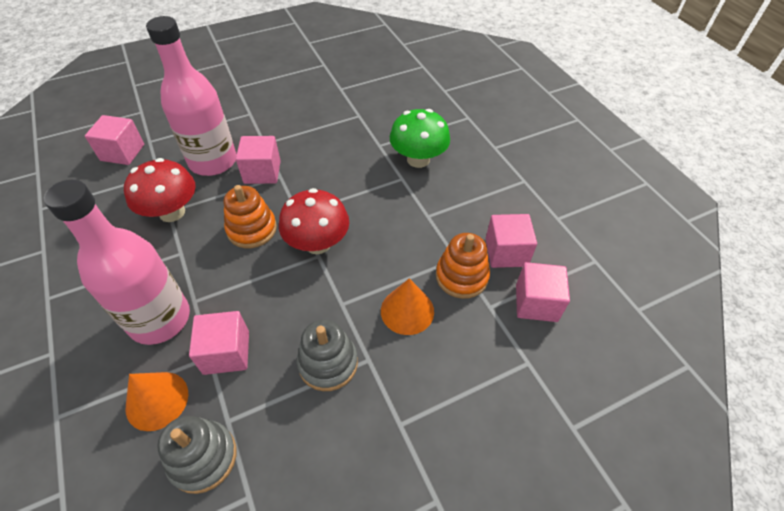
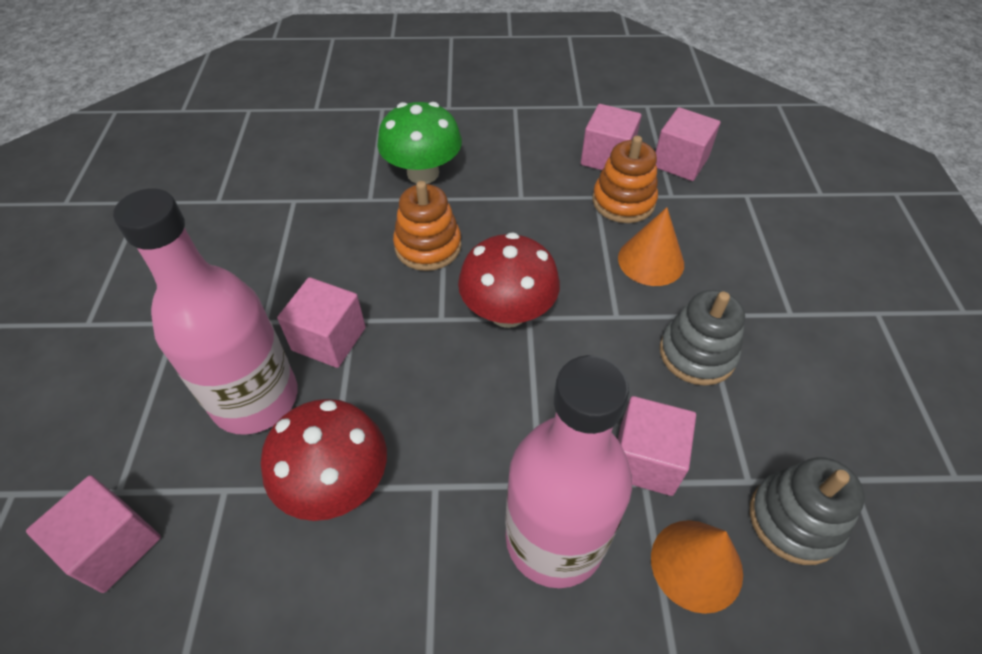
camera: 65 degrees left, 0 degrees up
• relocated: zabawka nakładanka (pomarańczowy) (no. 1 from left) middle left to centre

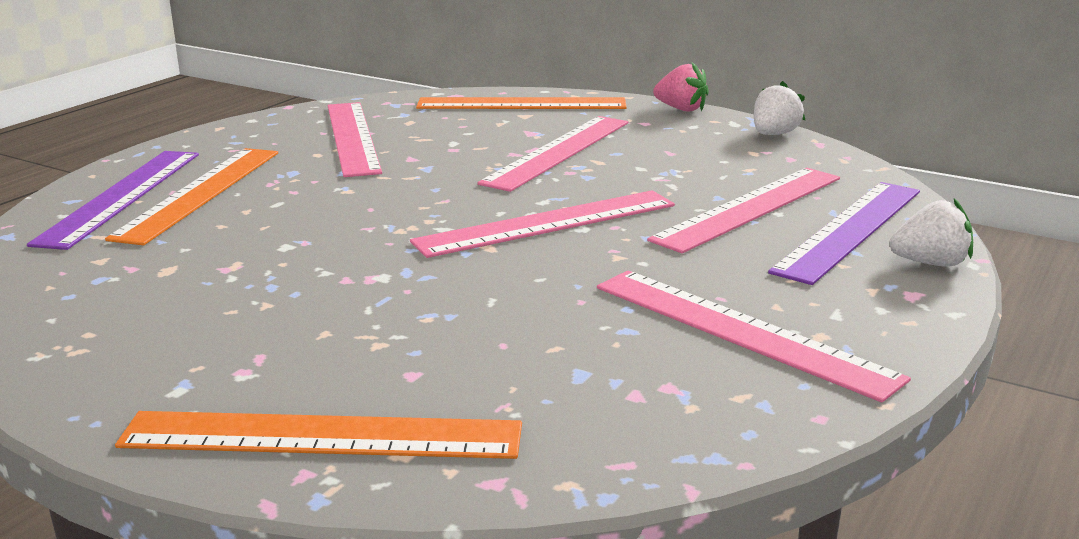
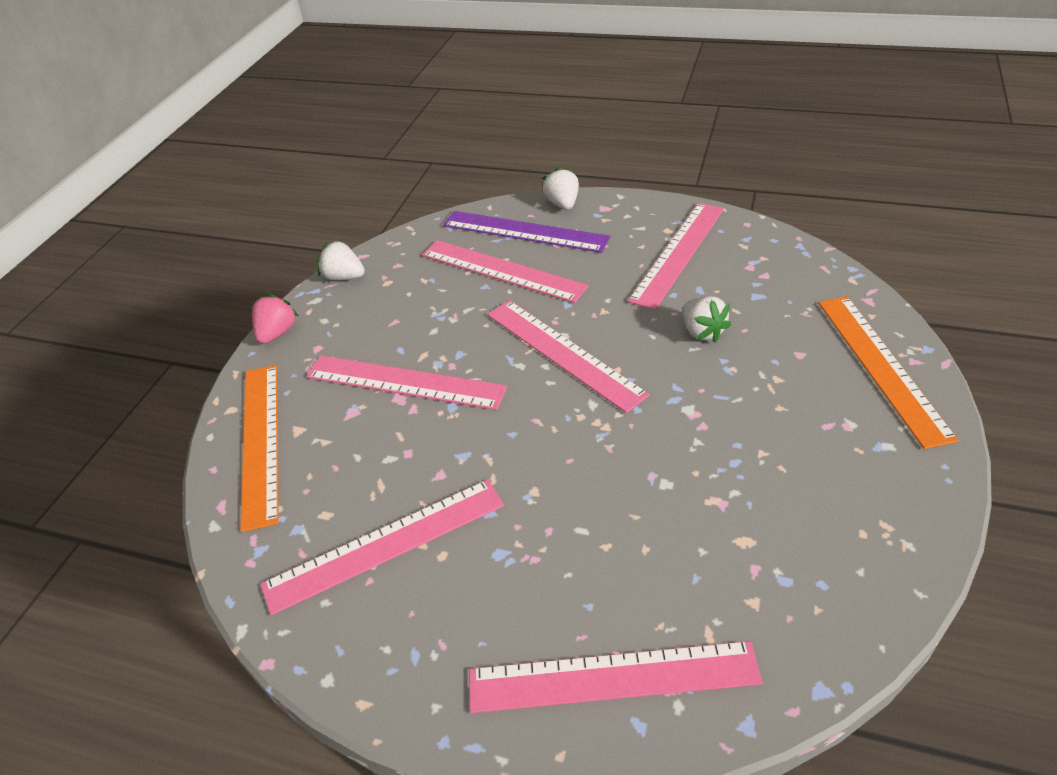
camera: 100 degrees left, 20 degrees up
• missing: linijka (pomarańczowy) (no. 1 from left) middle left
• colour: linijka (fioletowy) (no. 1 from left) middle left to linijka (różowy) (no. 5 from left) bottom centre
• appeared: truskawka (biały) (no. 3 from left) middle right

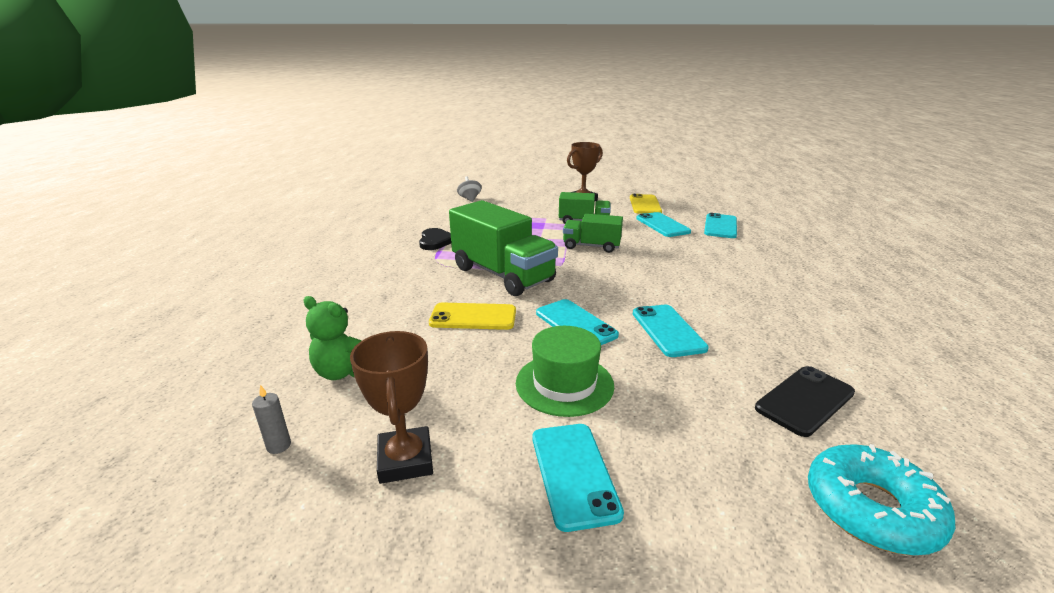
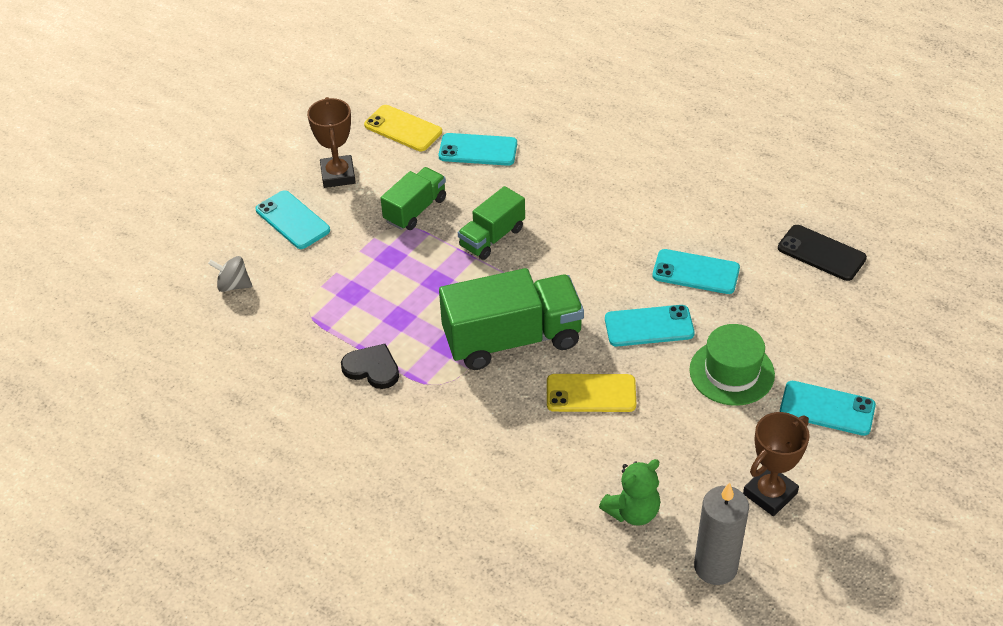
camera: 60 degrees left, 20 degrees up
• relocated: telefon (turkusowy) (no. 5 from left in the first image) middle right to telefon (turkusowy) (no. 1 from left) middle left
• spun: telefon (żółty) (no. 1 from left in the first image) centre = centre 60 degrees clockwise
• spun: puchar (brązowy) (no. 1 from left in the first image) bottom centre = bottom right 60 degrees counterclockwise
• spun: telefon (czarny) bottom right = middle right 45 degrees counterclockwise
• size: świeca (szary) bottom left = bottom right x2.32
• missing: donut (turkusowy) bottom right

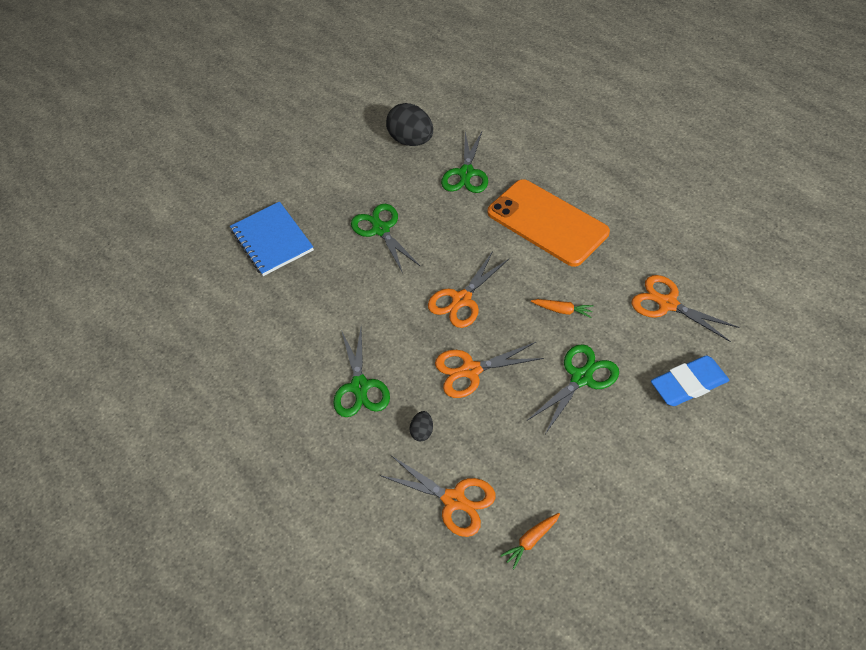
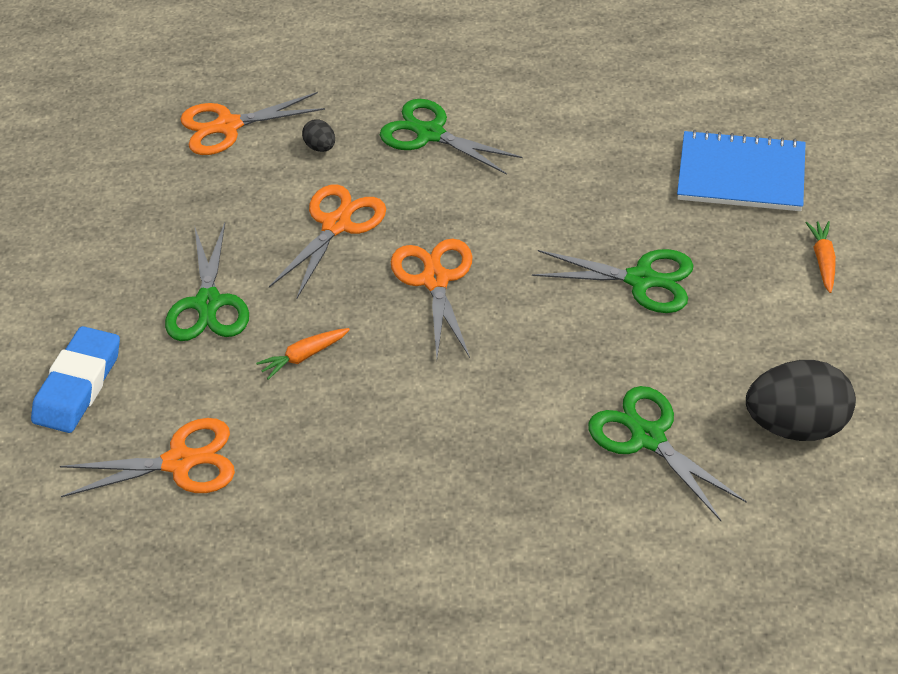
camera: 130 degrees right, 5 degrees down
• missing: telefon (pomarańczowy) centre
• relocated: marchewka (pomarańczowy) (no. 1 from left in the first image) bottom centre to marchewka (pomarańczowy) (no. 2 from left) middle right

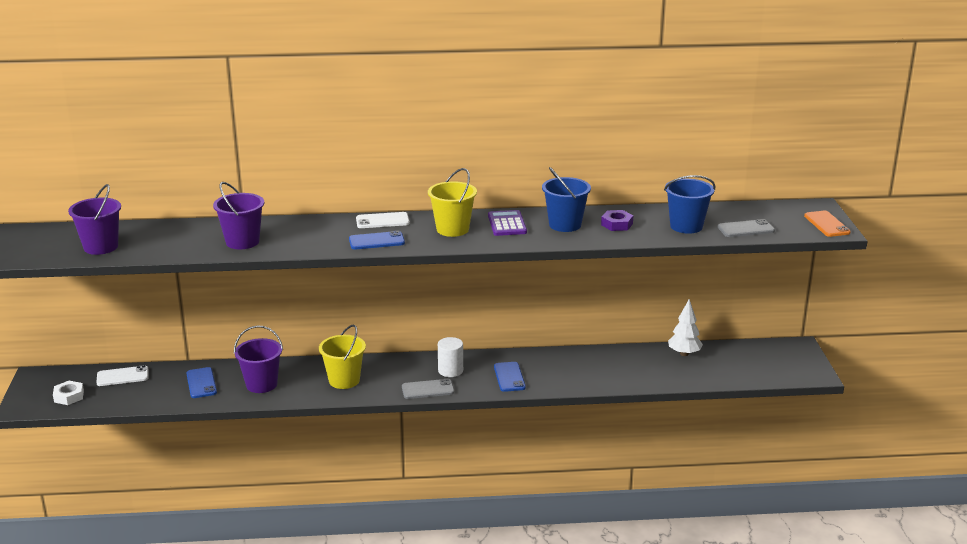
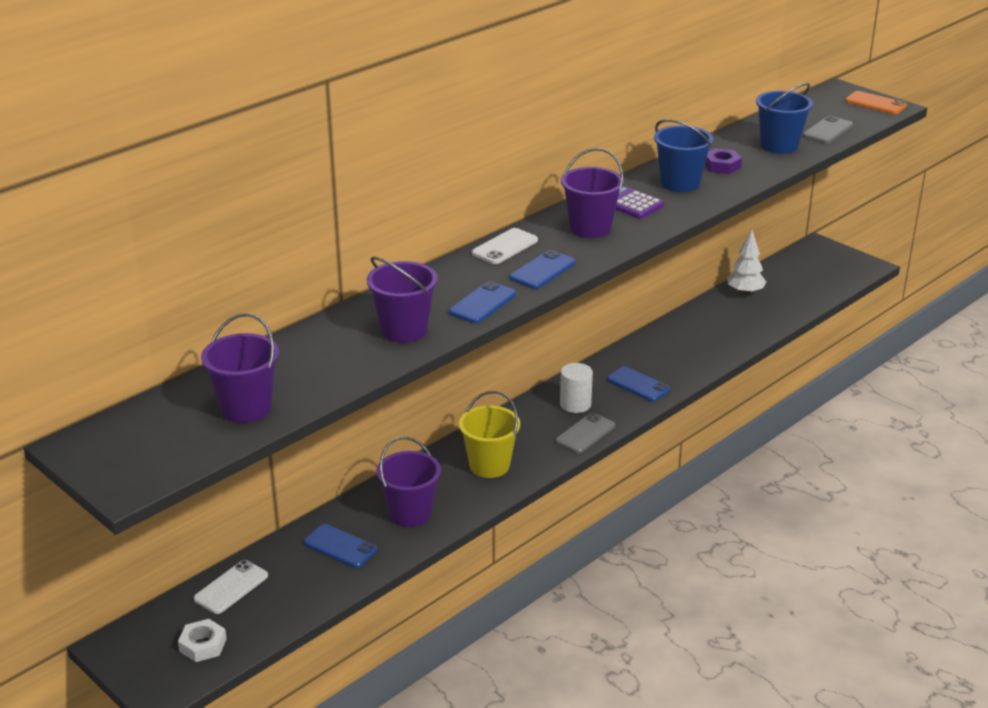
camera: 40 degrees left, 5 degrees up
• colour: wiadro (żółty) (no. 2 from left) centre to wiadro (fioletowy) (no. 4 from left) top centre
• appeared: telefon (niebieski) (no. 2 from left) centre

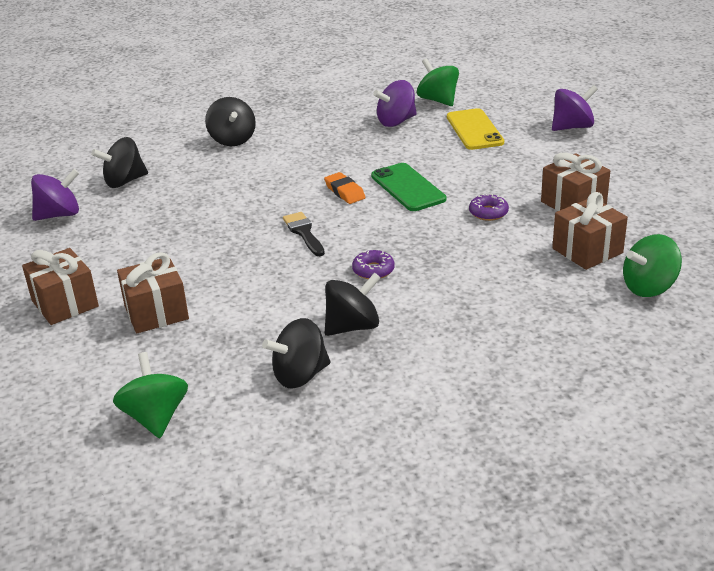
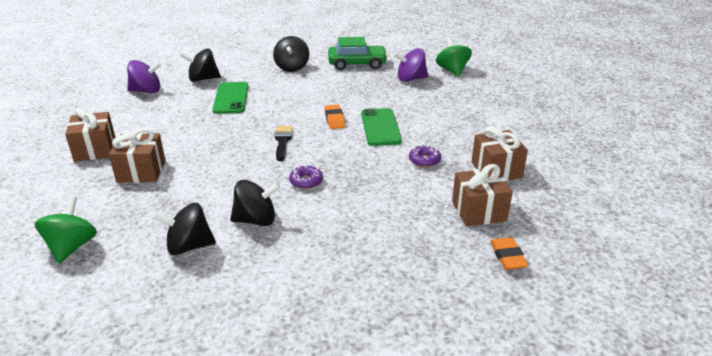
camera: 20 degrees right, 0 degrees up
• missing: bączek (fioletowy) (no. 3 from left) top right
• missing: telefon (żółty) top centre
• exchanged: bączek (zielony) (no. 3 from left) middle right to gumka do mazania (pomarańczowy) (no. 2 from left) bottom right
• appeared: samochód (zielony) top centre
• appeared: telefon (zielony) (no. 1 from left) top left

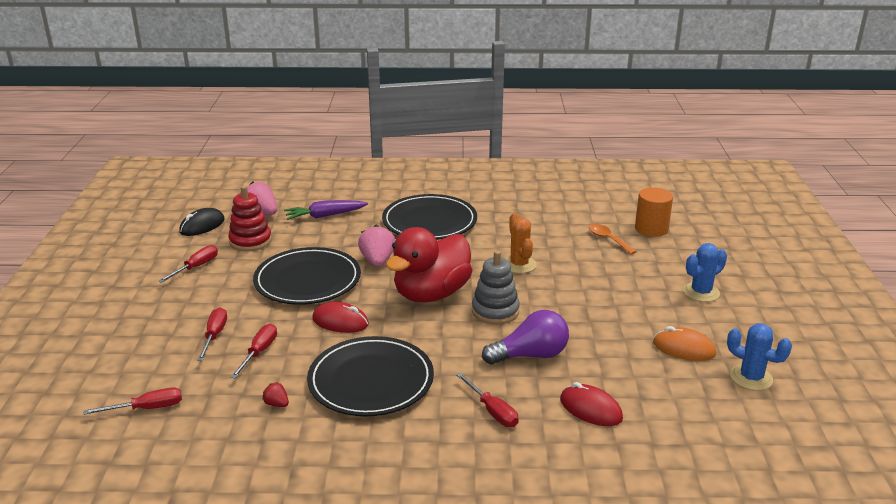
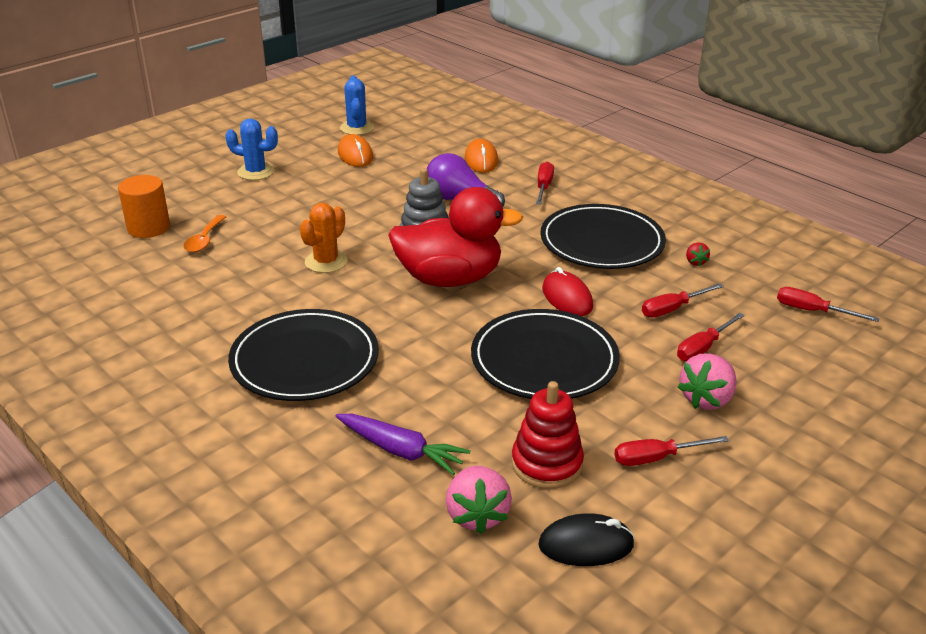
camera: 135 degrees left, 5 degrees up
• relocated: truskawka (różowy) (no. 2 from left) centre to middle right
• colour: myszka (czerwony) (no. 2 from left) bottom centre to myszka (pomarańczowy) (no. 2 from left) top centre

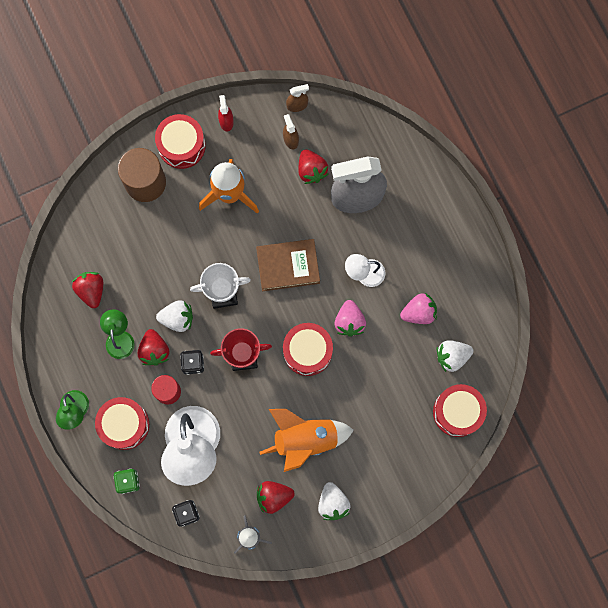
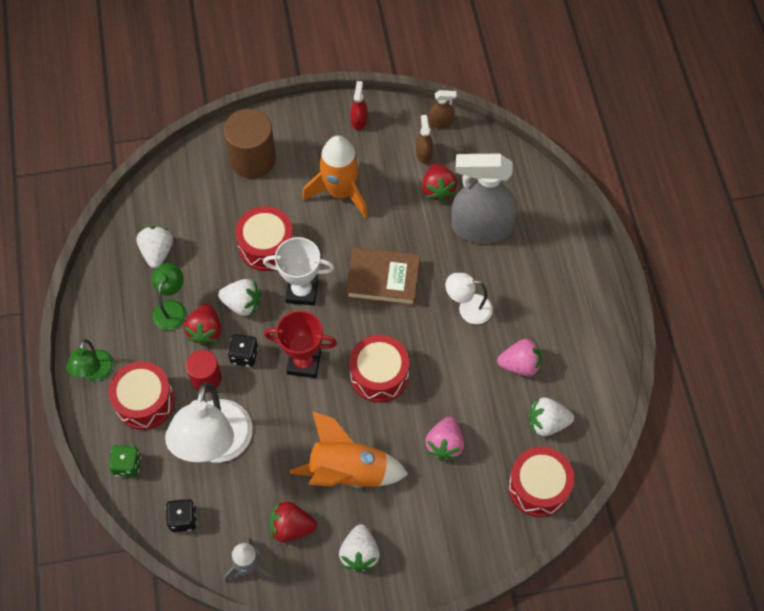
camera: 15 degrees right, 15 degrees down
• relocated: bęben (czerwony) (no. 2 from left) top left to centre
• colour: truskawka (czerwony) (no. 1 from left) middle left to truskawka (biały) (no. 1 from left) middle left
• relocated: truskawka (różowy) (no. 1 from left) centre to bottom centre

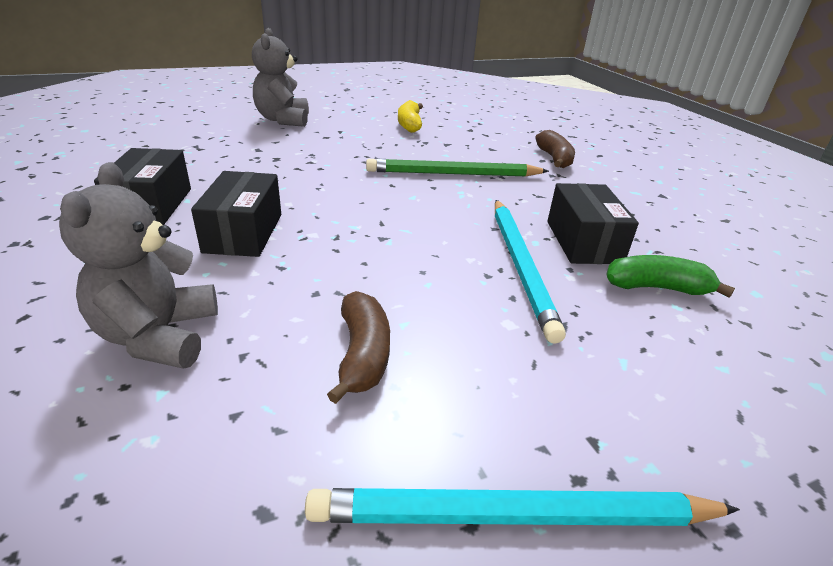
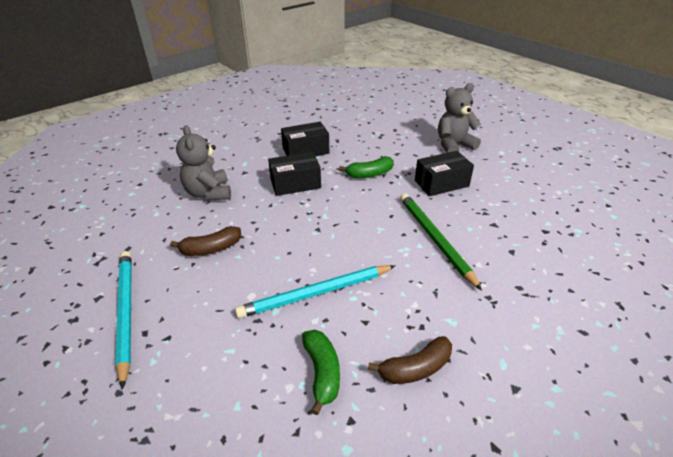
camera: 75 degrees right, 5 degrees up
• missing: banan (żółty) top centre
• relocated: banan (brązowy) (no. 2 from left) top centre to bottom centre
• spun: miś (szary) (no. 1 from left) middle left = middle left 90 degrees counterclockwise
• relocated: pudełko (czarny) (no. 3 from left) middle right to centre
• appeared: banan (zielony) (no. 2 from left) centre

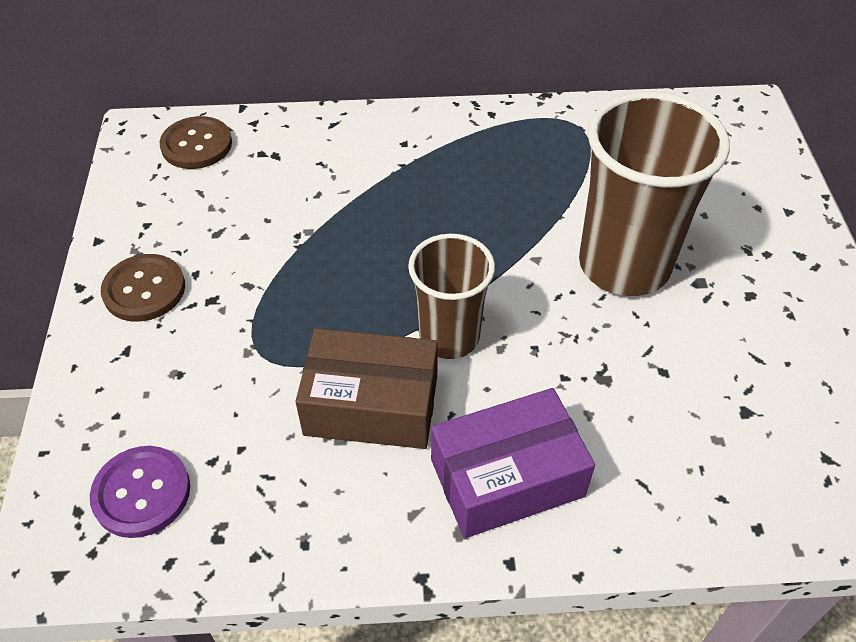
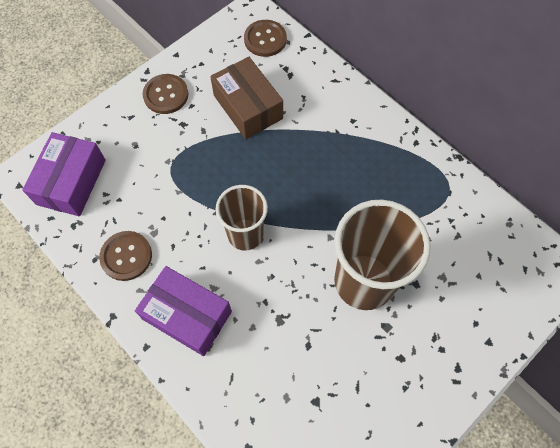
camera: 50 degrees right, 15 degrees up
• relocated: pudełko (brązowy) centre to top centre
• exchanged: guzik (fioletowy) bottom left to pudełko (fioletowy) (no. 1 from left) middle left
• appeared: guzik (brązowy) (no. 1 from left) middle left

